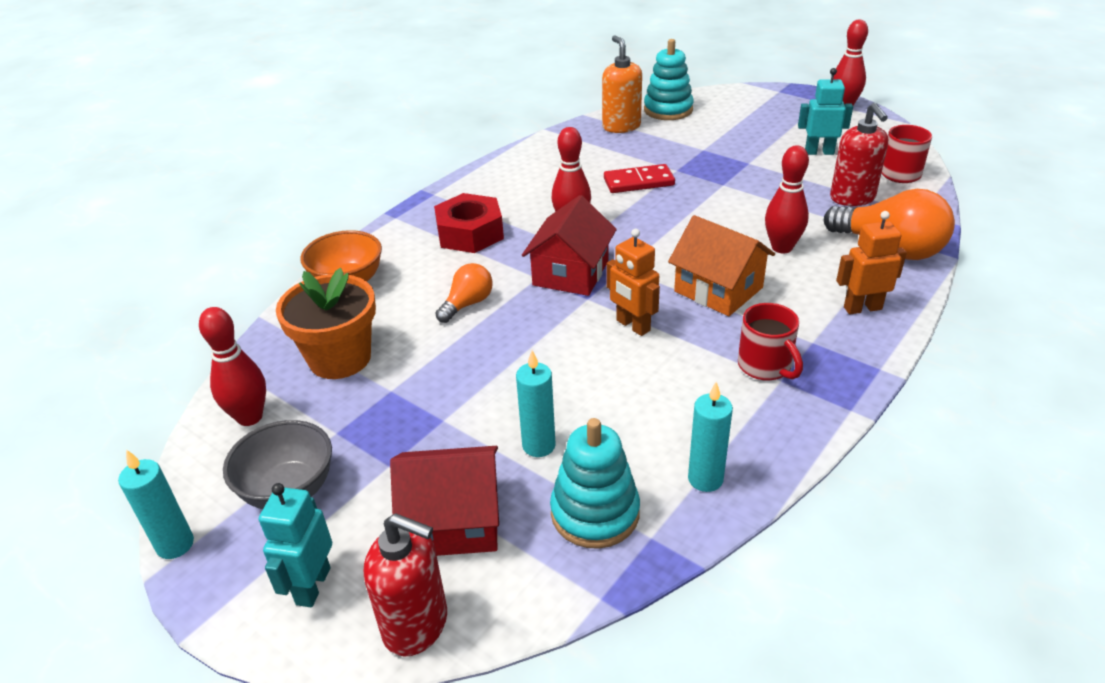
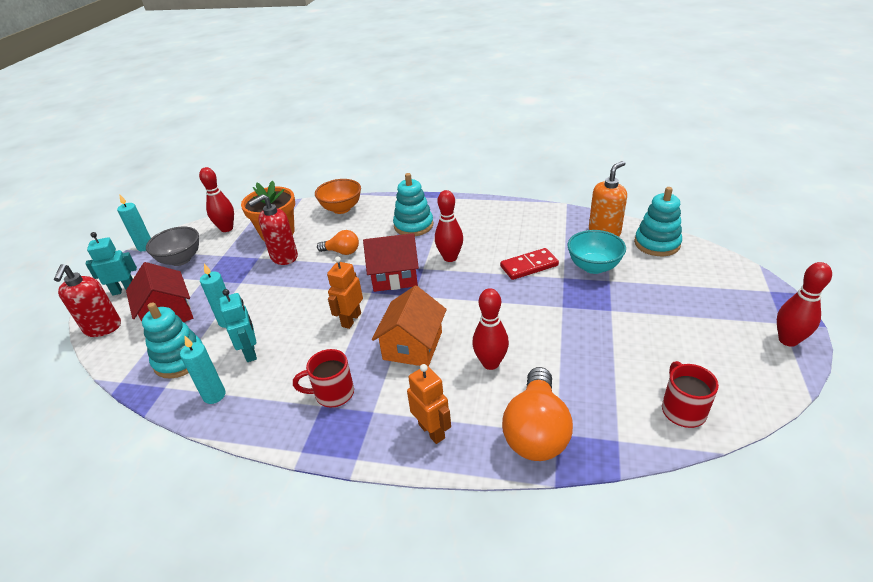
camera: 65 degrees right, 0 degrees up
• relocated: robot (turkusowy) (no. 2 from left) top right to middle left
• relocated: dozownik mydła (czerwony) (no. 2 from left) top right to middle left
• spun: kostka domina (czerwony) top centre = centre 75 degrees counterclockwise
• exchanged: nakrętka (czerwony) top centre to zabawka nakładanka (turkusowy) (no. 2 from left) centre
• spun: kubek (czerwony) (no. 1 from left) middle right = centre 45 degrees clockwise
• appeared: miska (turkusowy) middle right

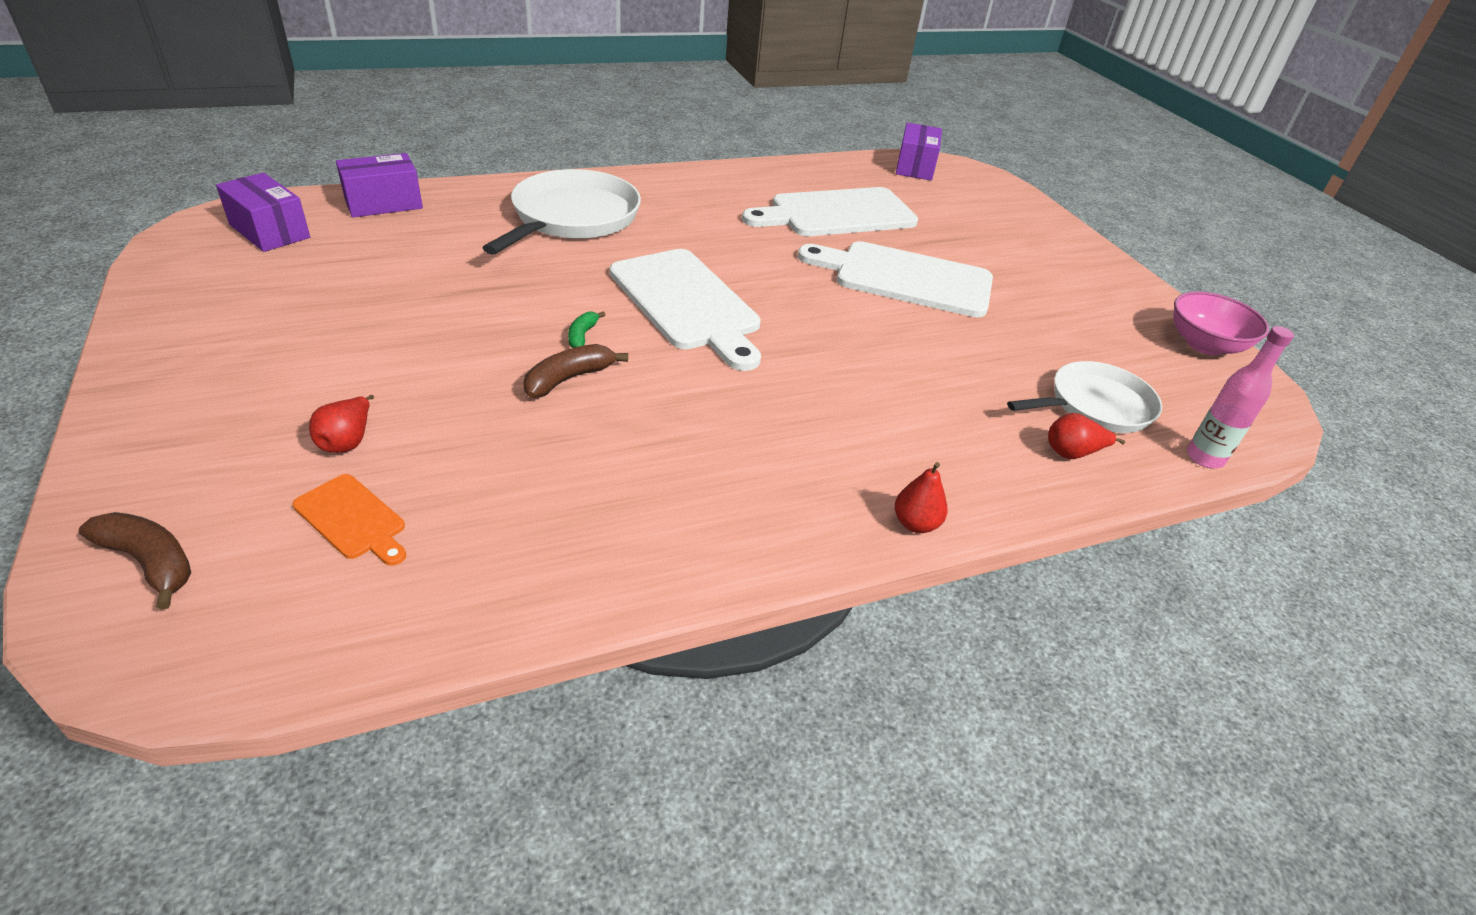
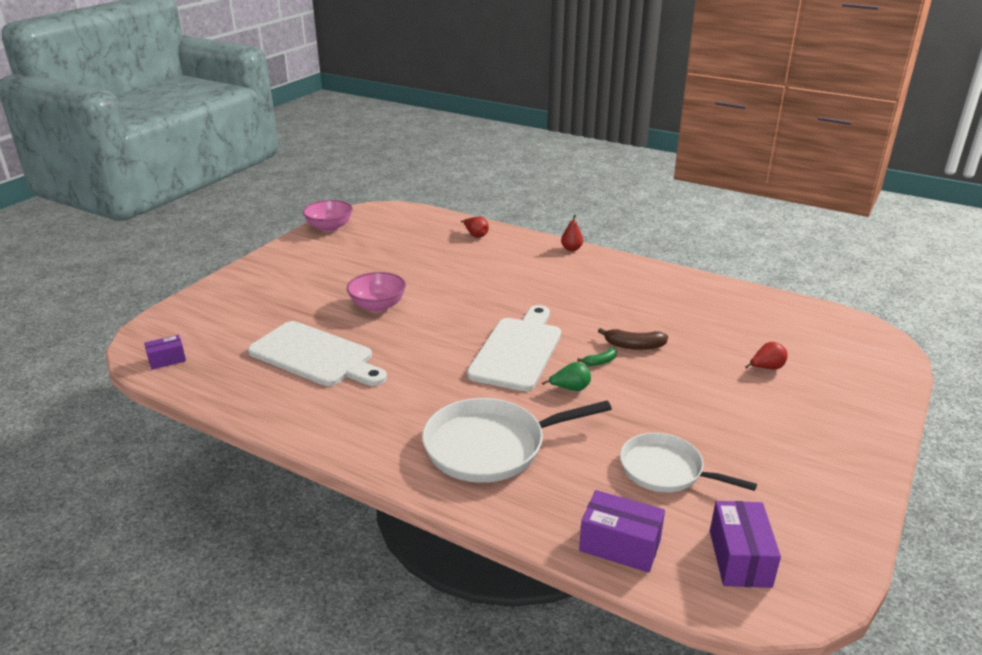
camera: 125 degrees left, 10 degrees down
• size: pudełko (fioletowy) (no. 3 from left in the first image) top centre = middle left x0.62
• exchanged: deska do krojenia (biały) (no. 3 from left) top centre to miska (różowy) (no. 2 from left) centre
• missing: butelka (różowy) middle right
• relocated: patelnia (biały) (no. 2 from left) middle right to bottom right
• missing: deska do krojenia (pomarańczowy) middle left
• missing: banan (brązowy) (no. 1 from left) middle left
• appeared: gruszka (zielony) centre

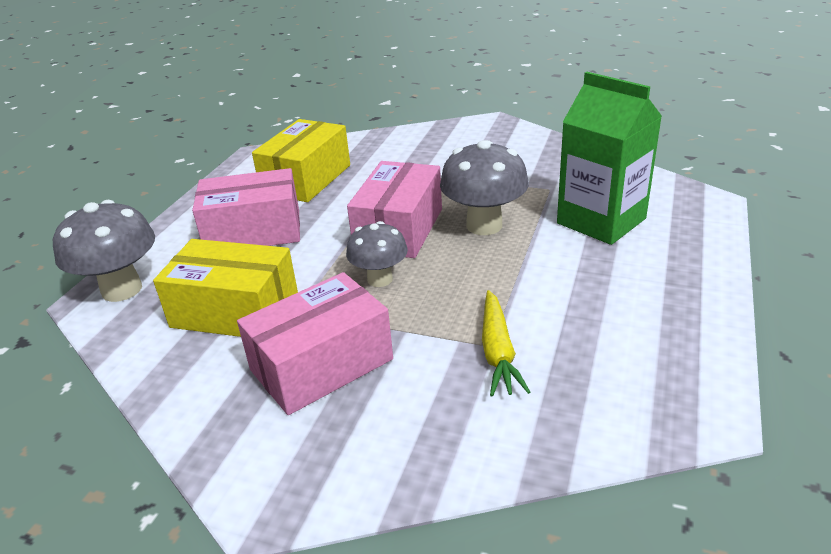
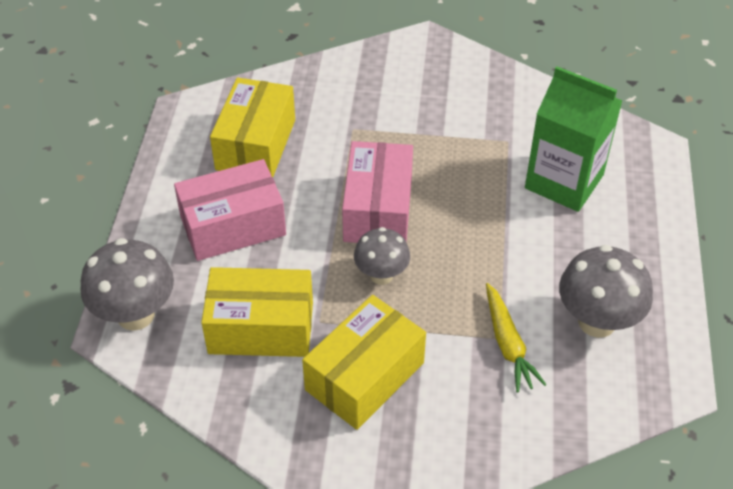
camera: 15 degrees left, 15 degrees up
• relocated: grzyb (szary) (no. 3 from left) centre to middle right
• colour: pudełko (różowy) (no. 2 from left) centre to pudełko (żółty) (no. 3 from left) bottom centre

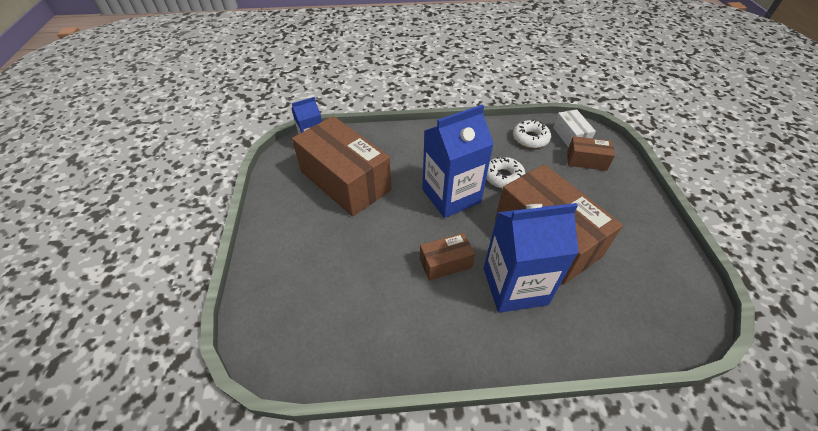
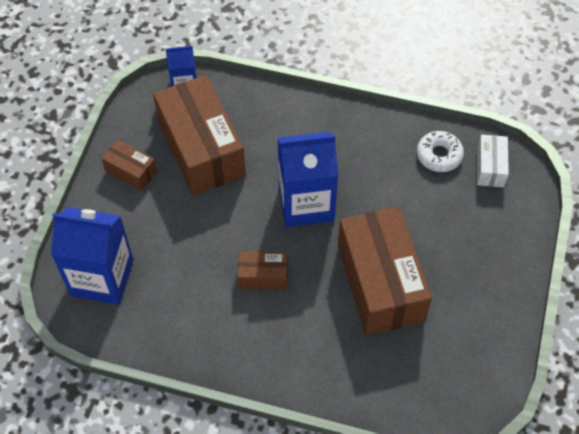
camera: 20 degrees right, 10 degrees up
• relocated: pudełko (brązowy) (no. 4 from left in the first image) middle right to pudełko (brązowy) (no. 1 from left) middle left
• missing: donut (biały) (no. 1 from left) centre
• relocated: karton mleka (niebieski) (no. 3 from left in the first image) centre to karton mleka (niebieski) (no. 1 from left) middle left

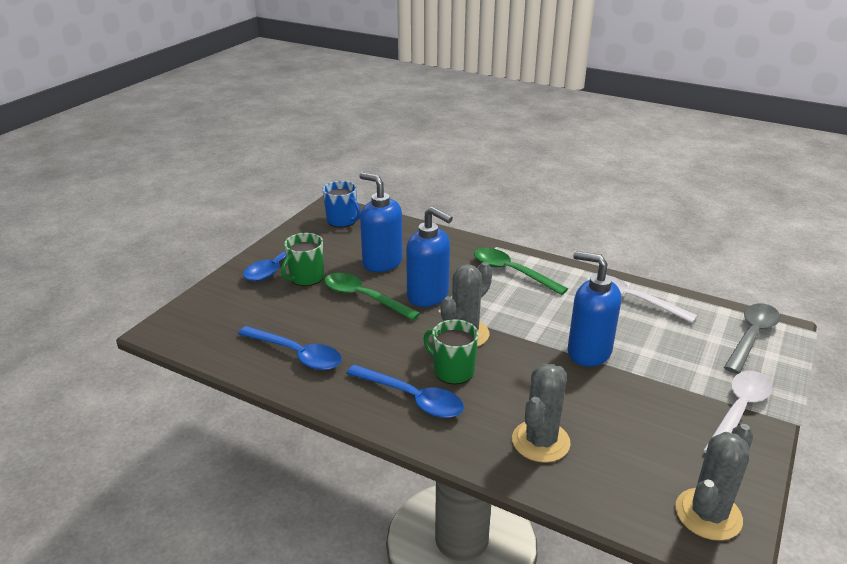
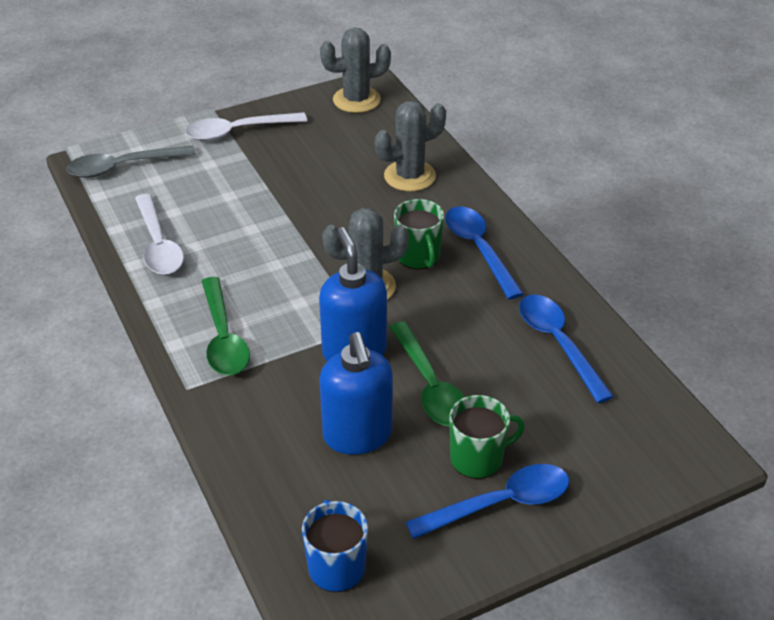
camera: 145 degrees left, 10 degrees up
• missing: dozownik mydła (niebieski) (no. 3 from left) middle right

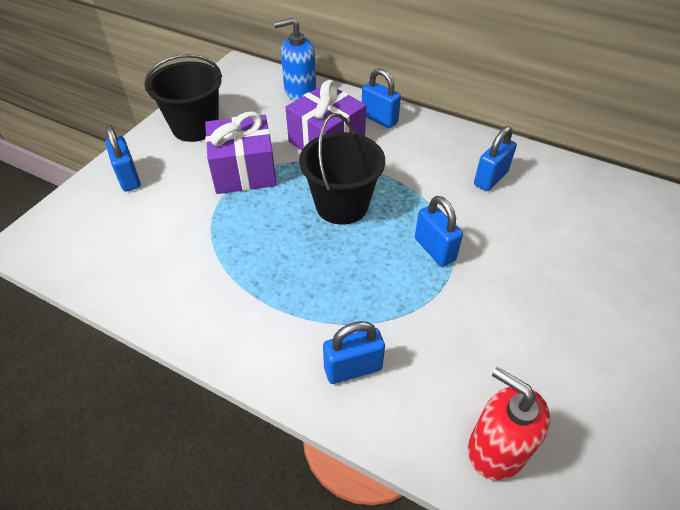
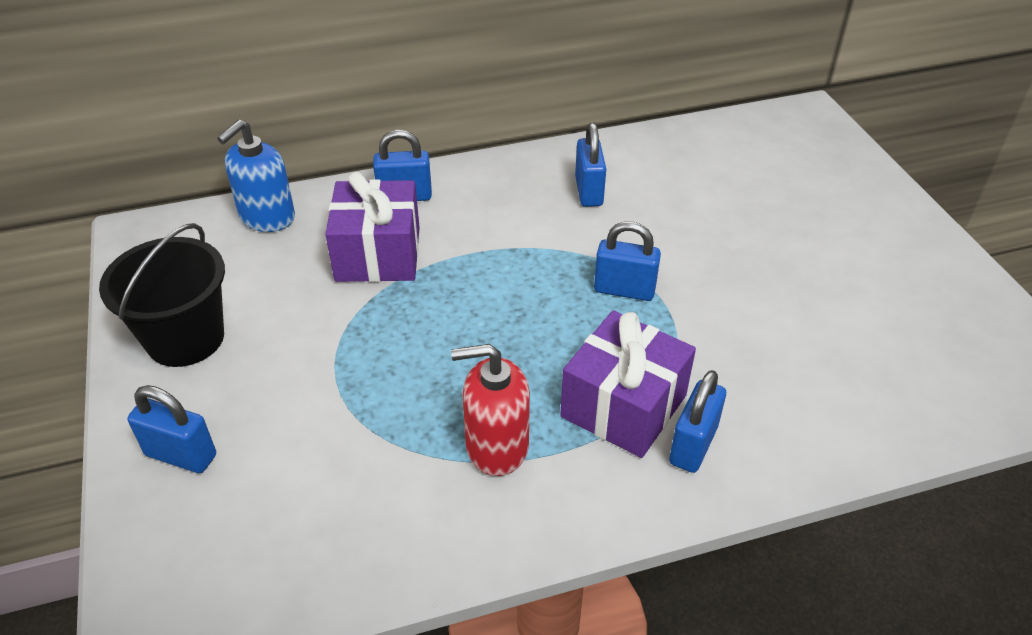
camera: 45 degrees left, 5 degrees down
• relocated: prezent (fioletowy) (no. 1 from left in the first image) top centre to prezent (fioletowy) (no. 2 from left) centre
• missing: wiadro (czarny) (no. 2 from left) top centre
• relocated: dozownik mydła (czerwony) bottom right to centre

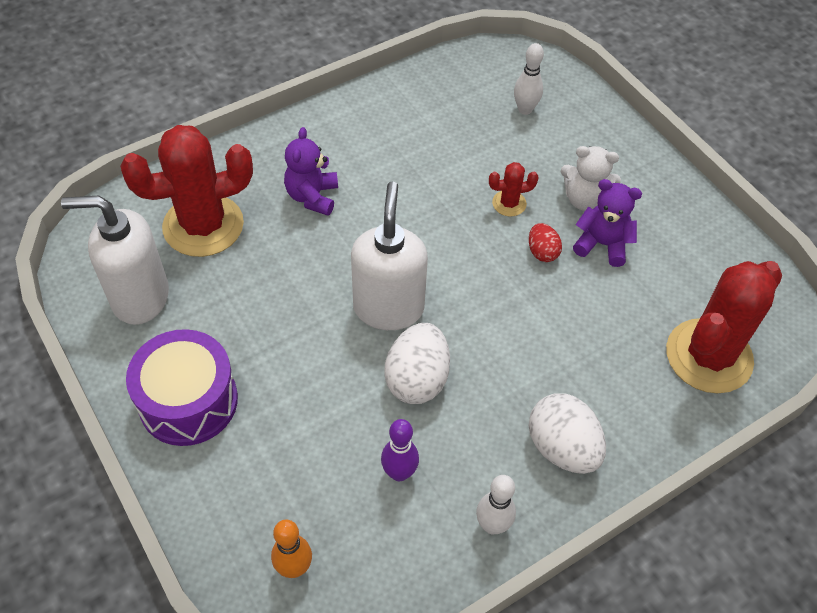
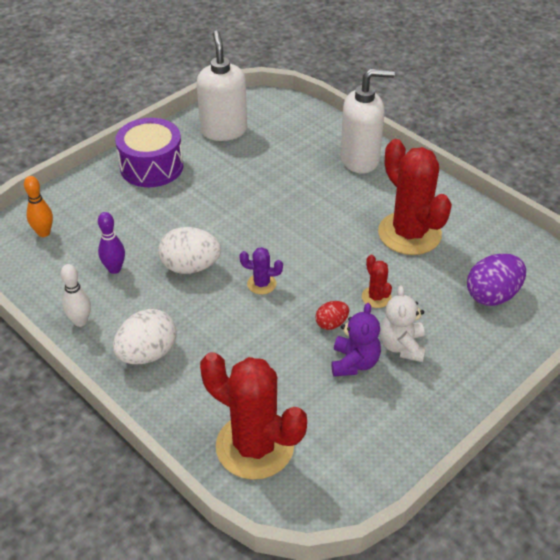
camera: 80 degrees right, 10 degrees down
• exchanged: kręgiel (biały) (no. 2 from left) top centre to jajko (fioletowy) middle right
• relocated: kaktus (czerwony) (no. 1 from left in the first image) top left to kaktus (czerwony) (no. 3 from left) middle right
• missing: miś (fioletowy) (no. 1 from left) top centre
• relocated: dozownik mydła (biały) (no. 2 from left) centre to top centre
• appeared: kaktus (fioletowy) centre

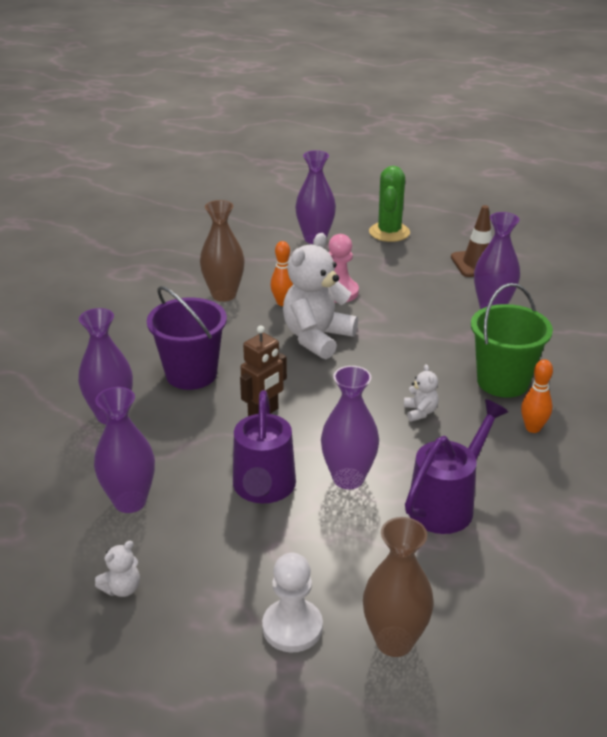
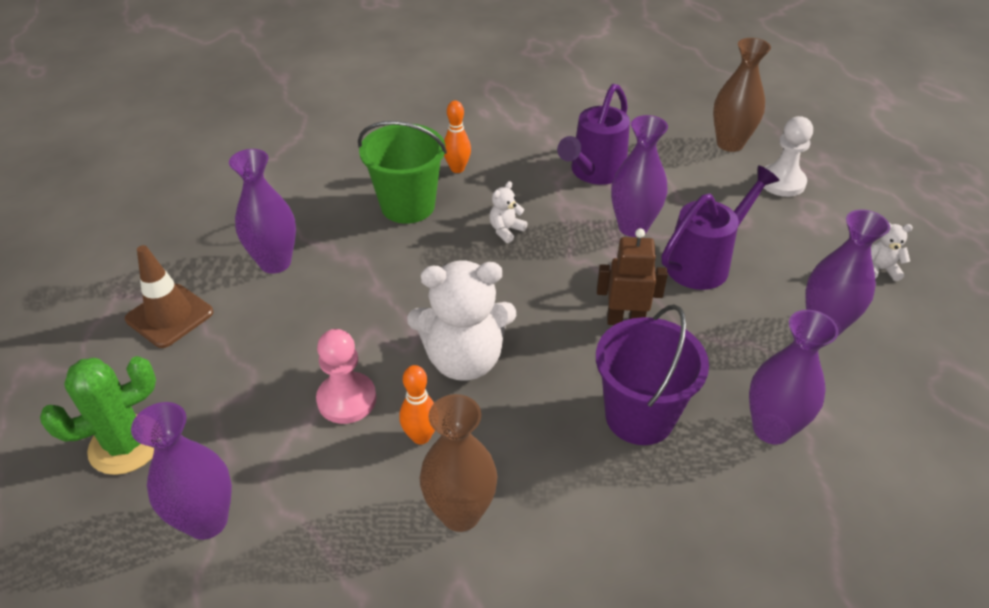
camera: 130 degrees left, 10 degrees up
• spun: konewka (fioletowy) (no. 2 from left in the first image) middle right = top centre 60 degrees counterclockwise

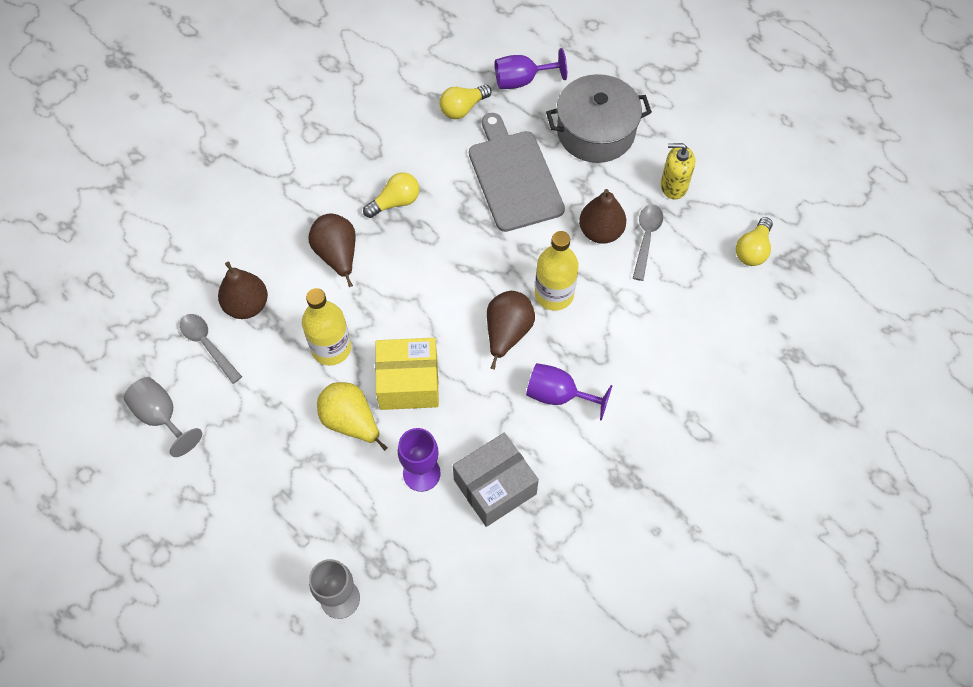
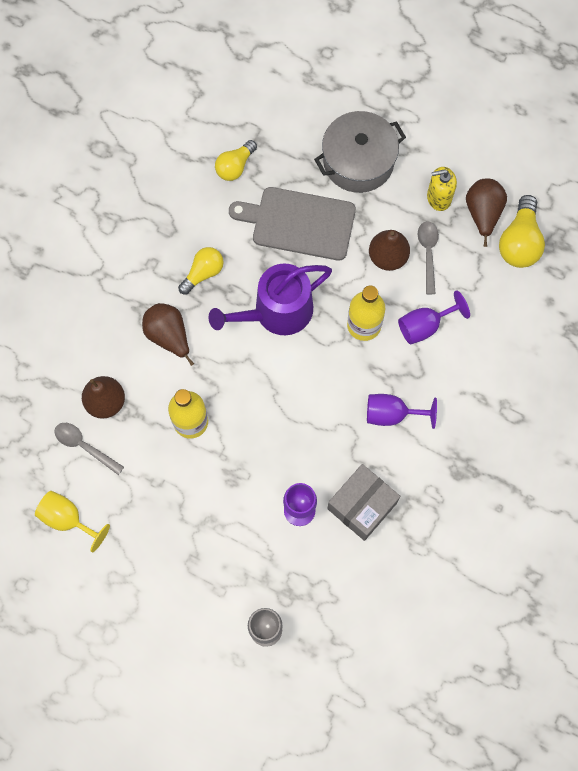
camera: 15 degrees left, 10 degrees up
• relocated: kielich (fioletowy) (no. 2 from left in the first image) top centre to kielich (fioletowy) (no. 3 from left) middle right
• spun: deska do krojenia (szary) top centre = top centre 45 degrees counterclockwise
• size: żarówka (żółty) (no. 3 from left) middle right = top right x1.50
• relocated: gruszka (brązowy) (no. 3 from left in the first image) centre to gruszka (brązowy) (no. 4 from left) top right
• missing: pudełko (żółty) centre
• colour: kielich (szary) (no. 1 from left) middle left to kielich (żółty) bottom left
• missing: gruszka (żółty) centre
• appeared: konewka (fioletowy) centre

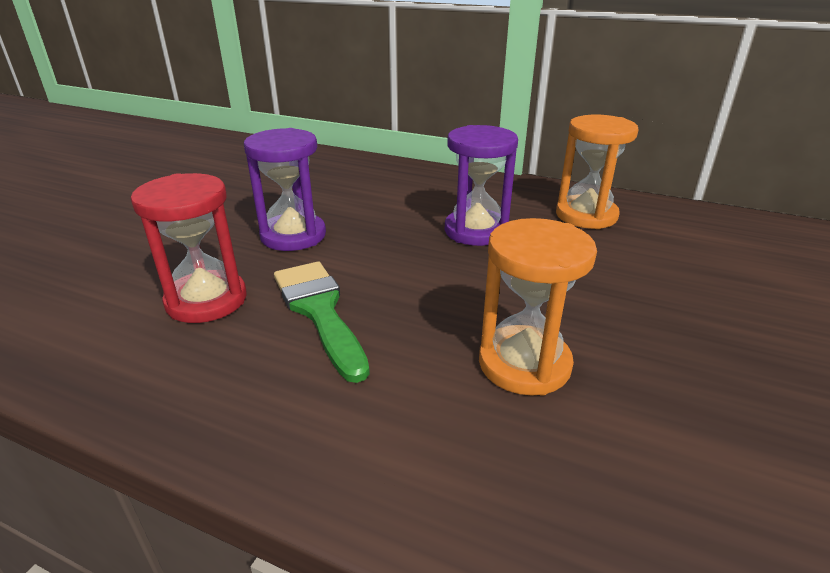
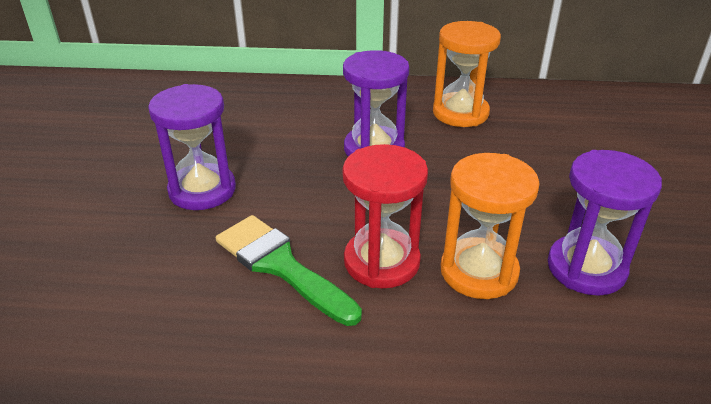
camera: 20 degrees left, 5 degrees up
• relocated: klepsydra (czerwony) middle left to centre
• appeared: klepsydra (fioletowy) (no. 3 from left) middle right

